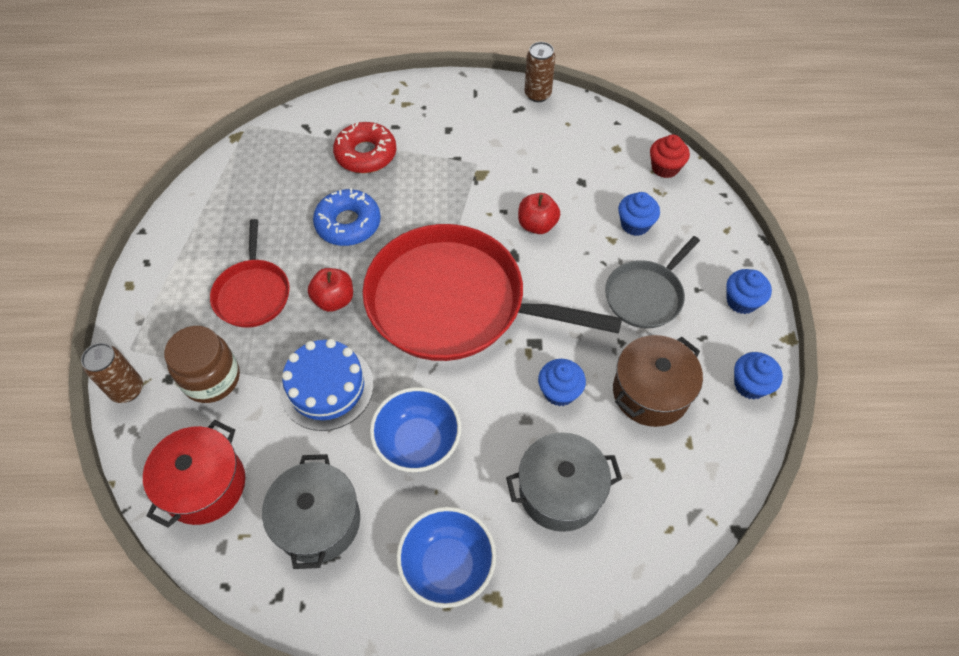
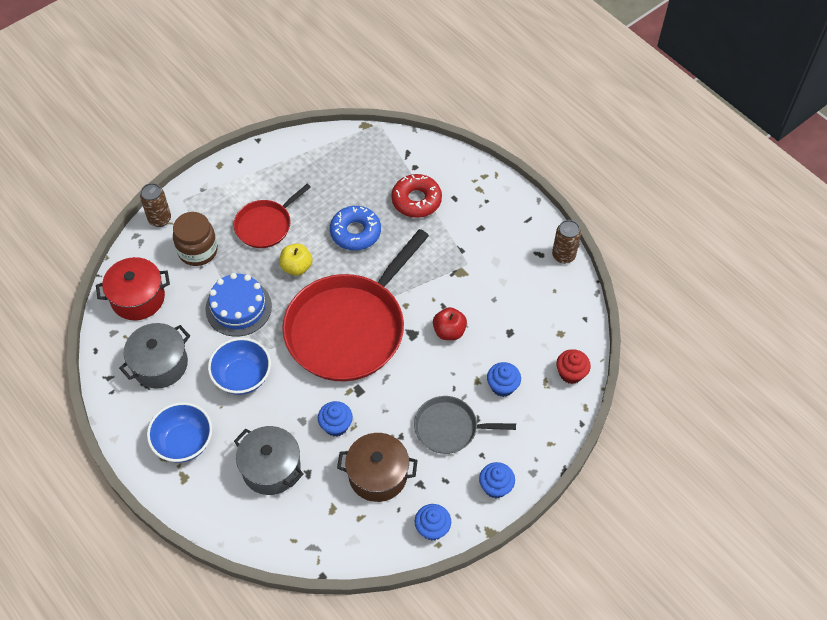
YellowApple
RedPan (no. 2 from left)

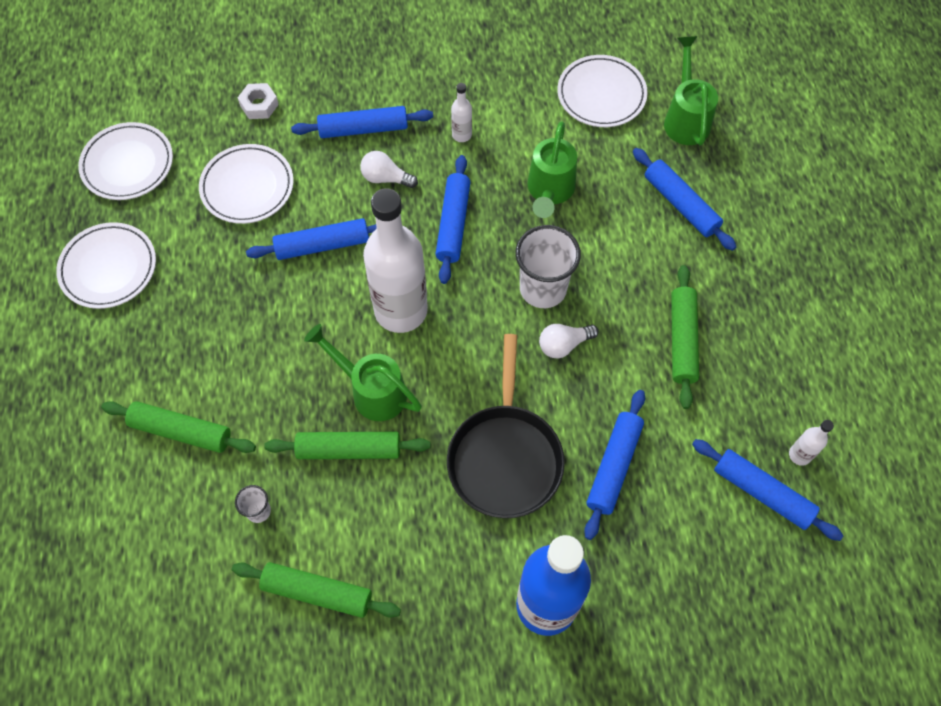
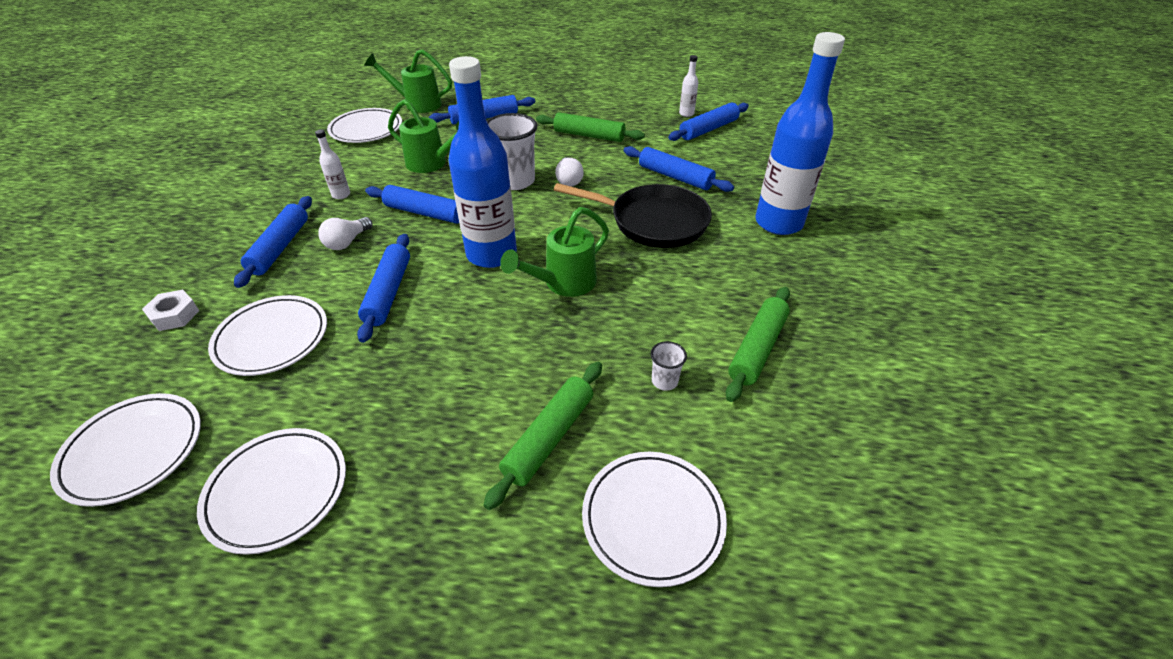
GreenRollingPin (no. 3 from left in the first image)
BlueBottle (no. 1 from left)
WhitePlate (no. 5 from left)

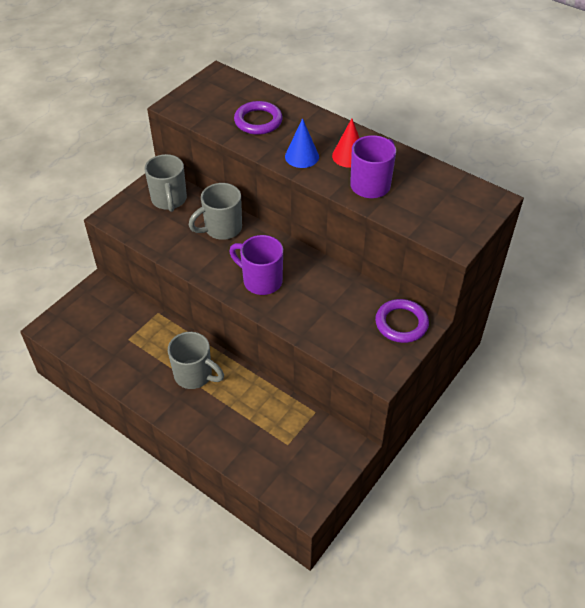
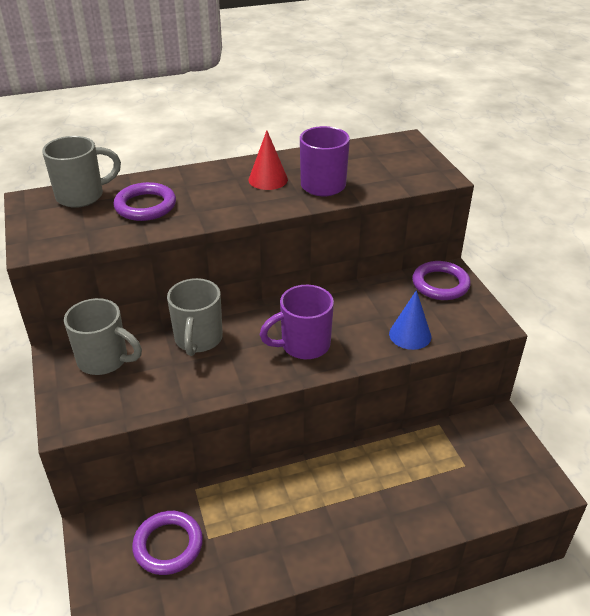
GreyMug (no. 1 from left)
BlueCone
PurpleRing (no. 2 from left)

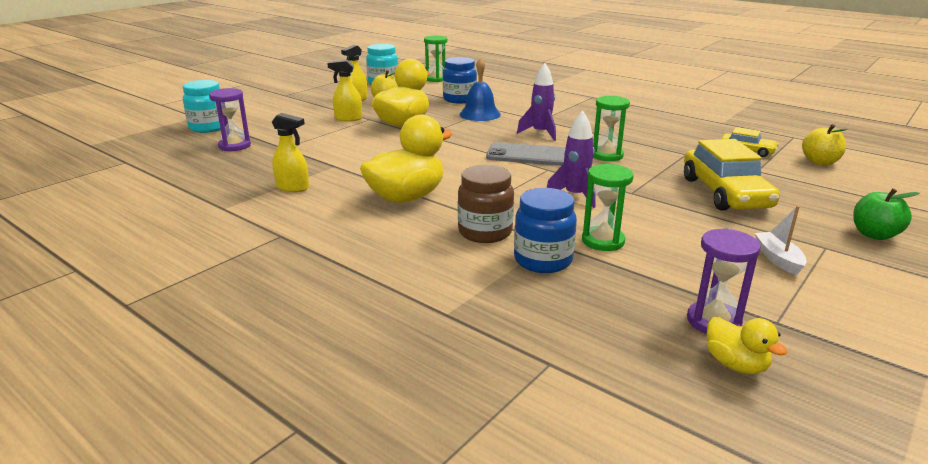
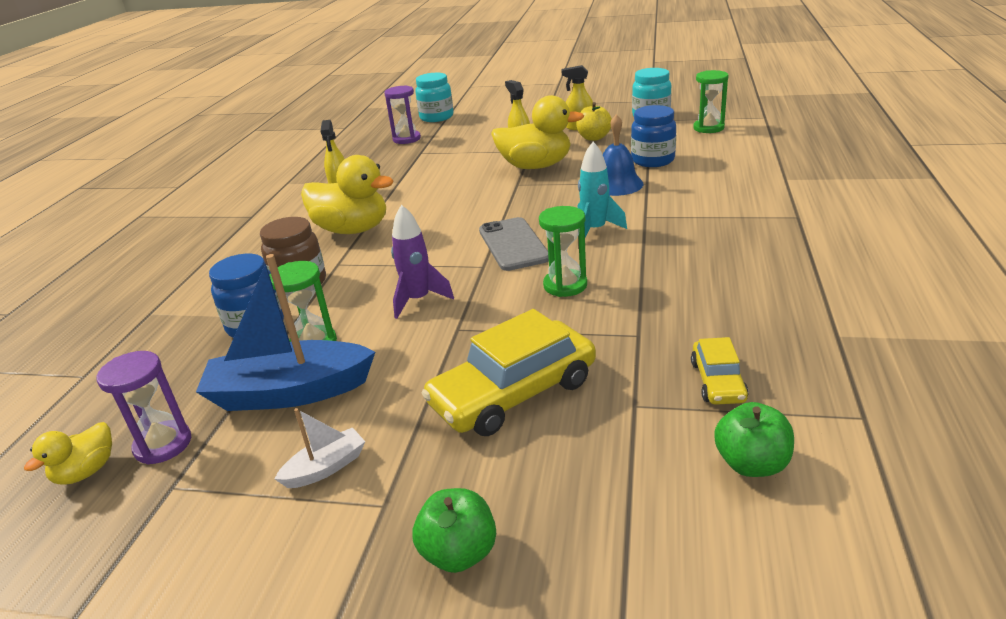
TurquoiseRocket
GreenApple (no. 2 from left)
BlueBoat

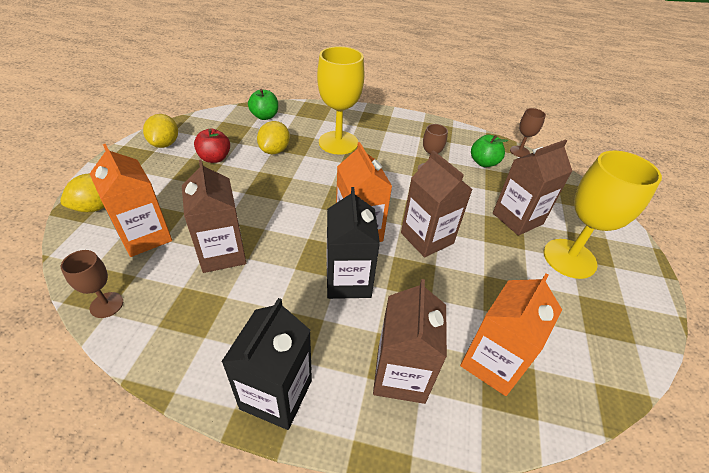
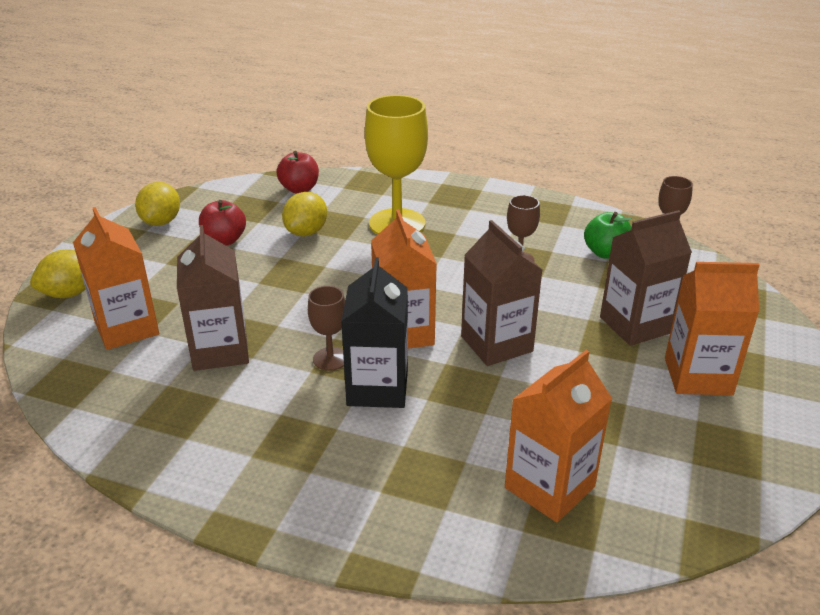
BrownGoblet (no. 1 from left)
BlackCarton (no. 1 from left in the first image)
RedApple (no. 2 from left)
BrownCarton (no. 2 from left in the first image)
OrangeCarton (no. 4 from left)

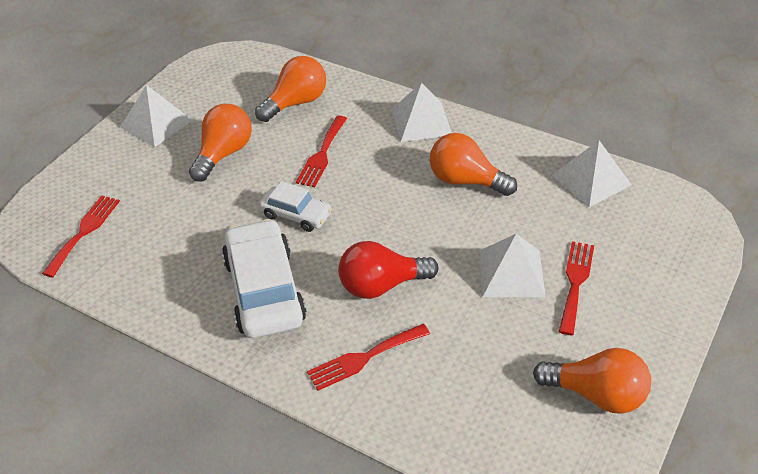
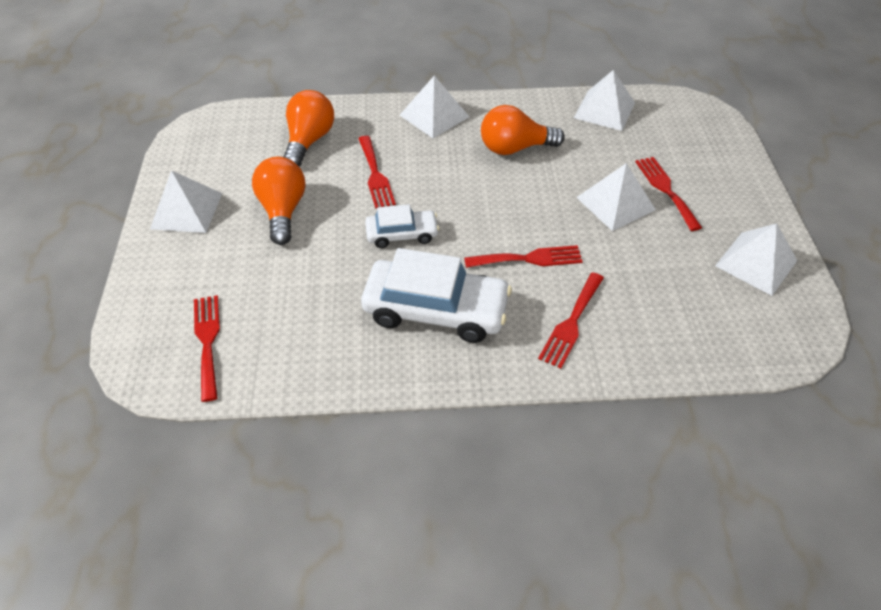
WhiteCar (no. 2 from left)
RedFork (no. 3 from left)
WhitePyramid (no. 5 from left)

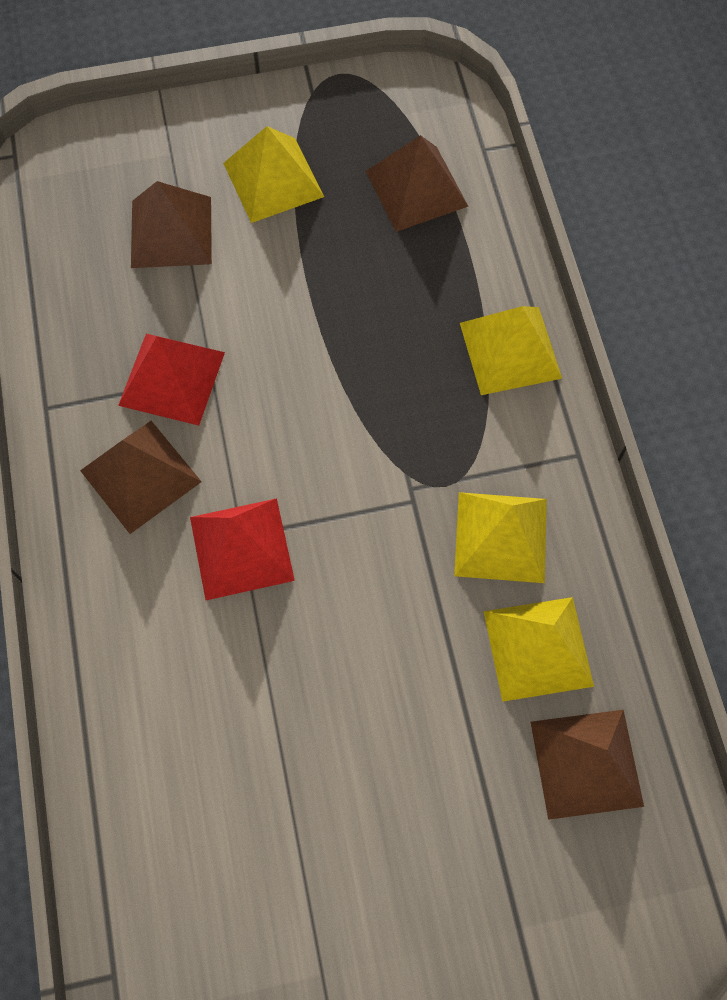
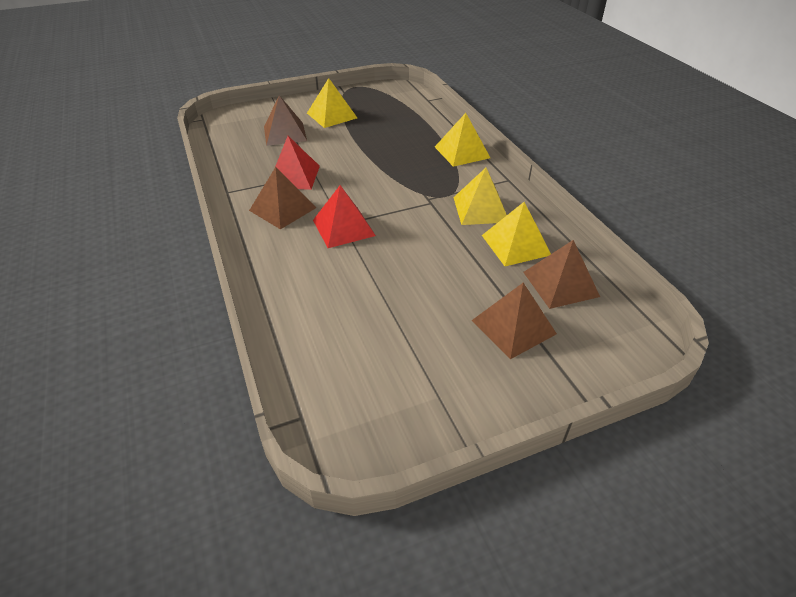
BrownPyramid (no. 3 from left)

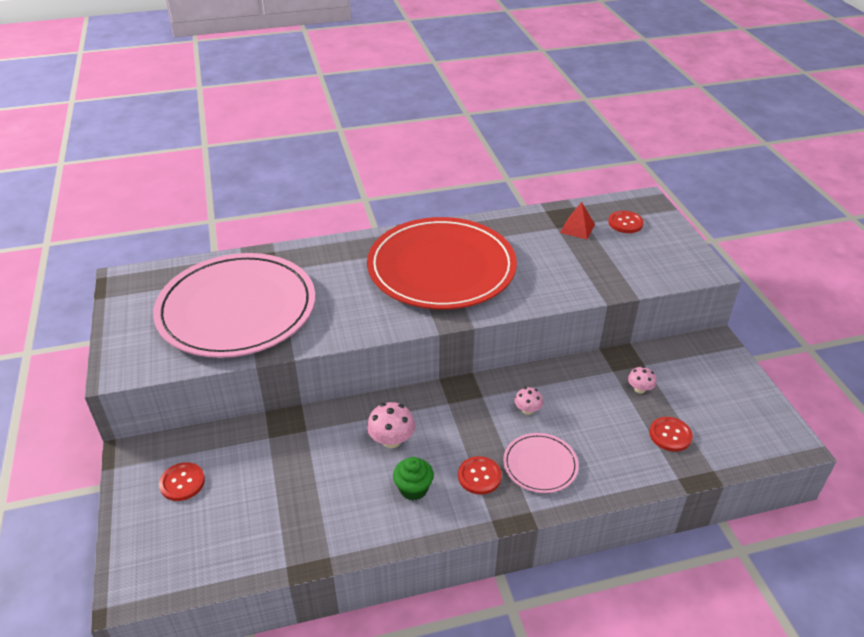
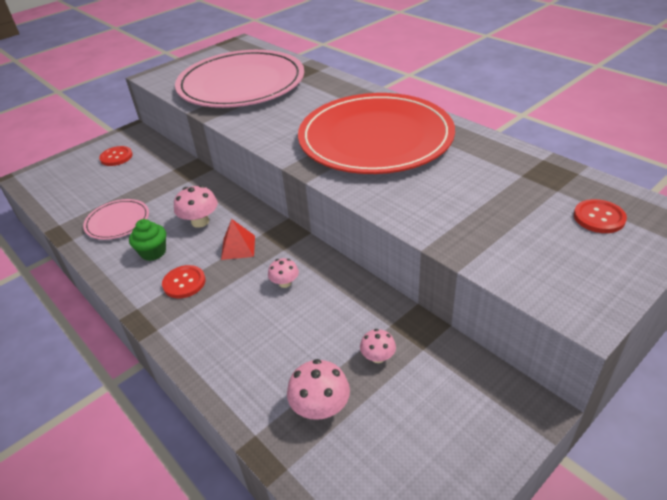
PinkPlate (no. 1 from left)
RedPyramid
PinkMushroom (no. 3 from left)

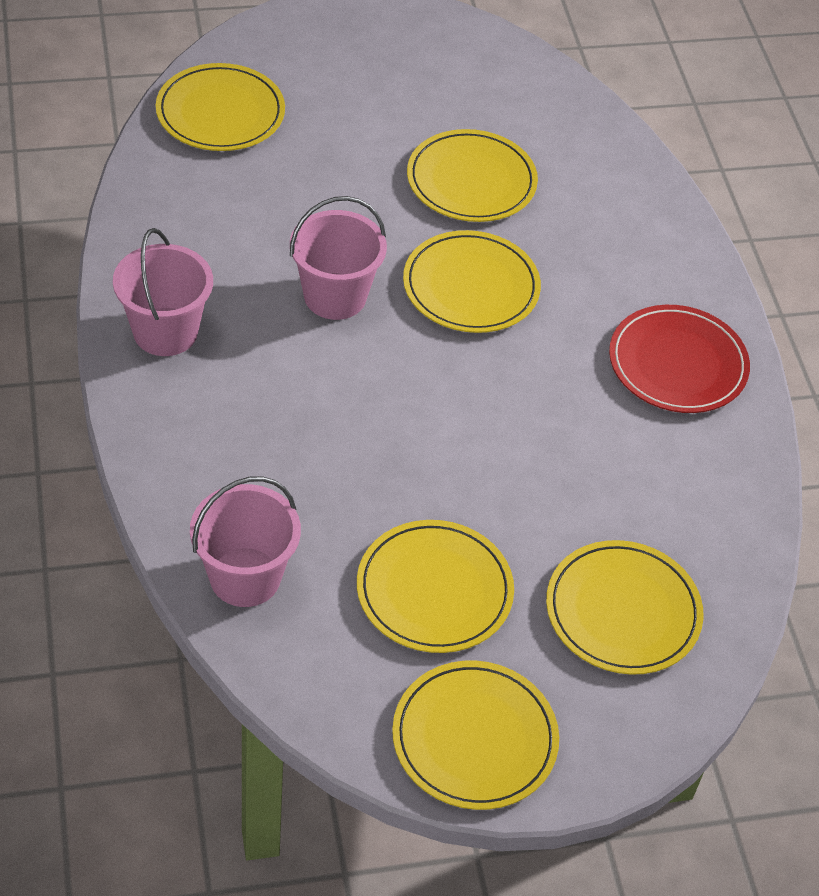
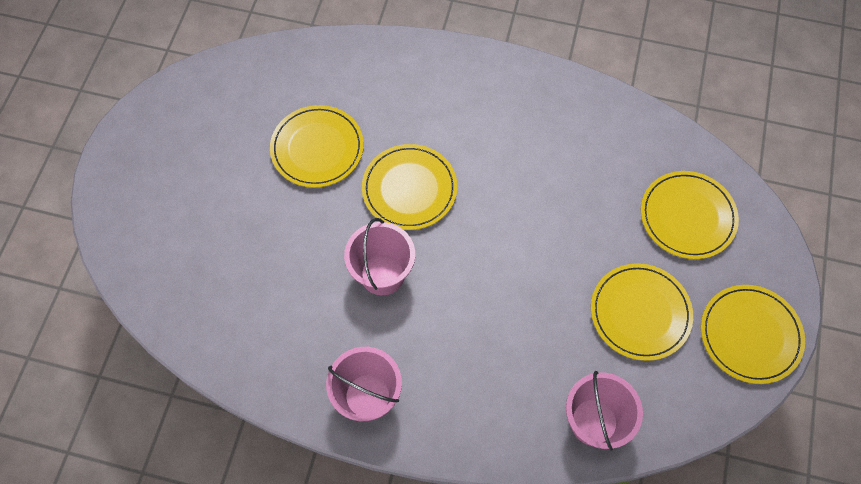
YellowPlate (no. 1 from left in the first image)
RedPlate

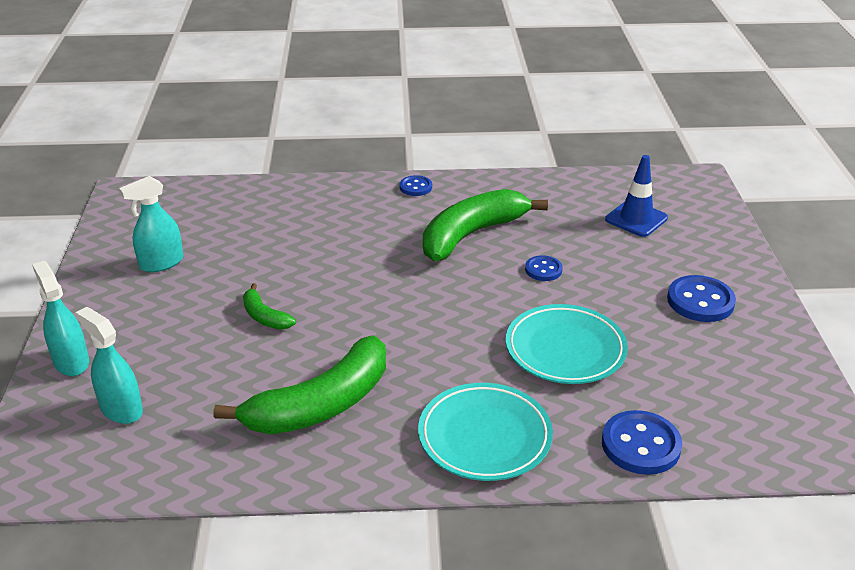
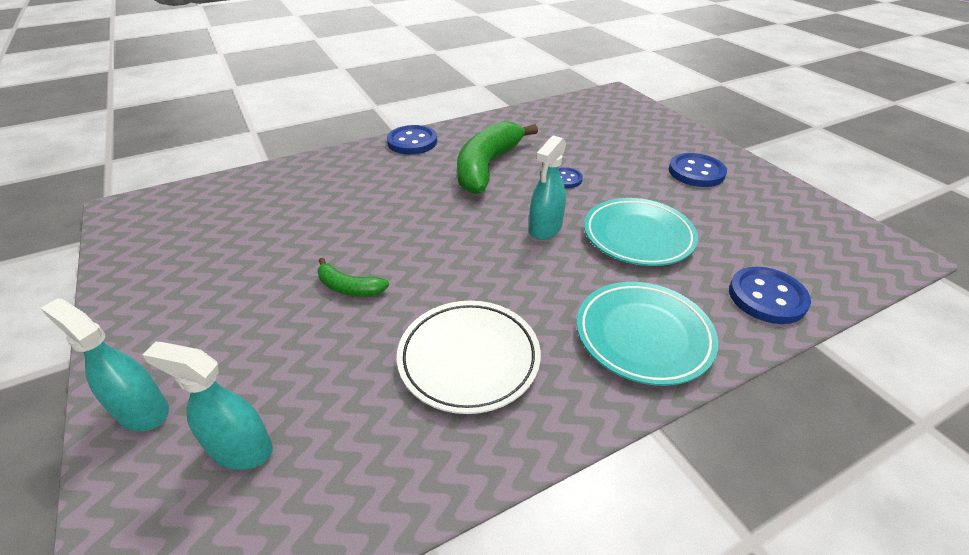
TurquoiseSprayBottle (no. 3 from left)
WhitePlate
BlueButton (no. 1 from left)
BlueTrafficCone

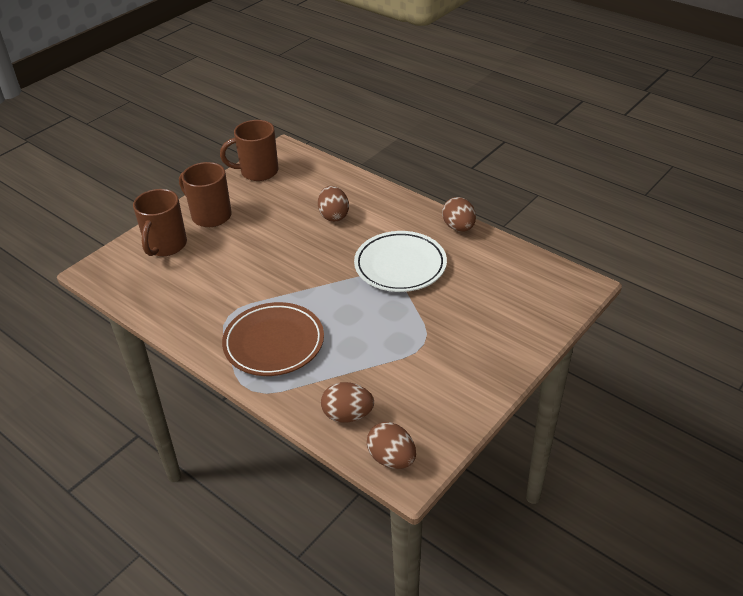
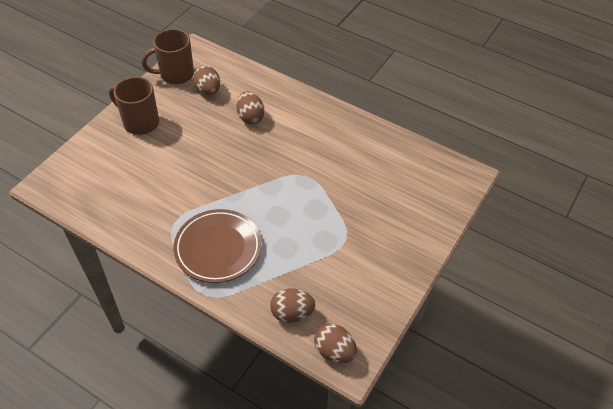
BrownMug (no. 1 from left in the first image)
WhitePlate
BrownEgg (no. 1 from left)

